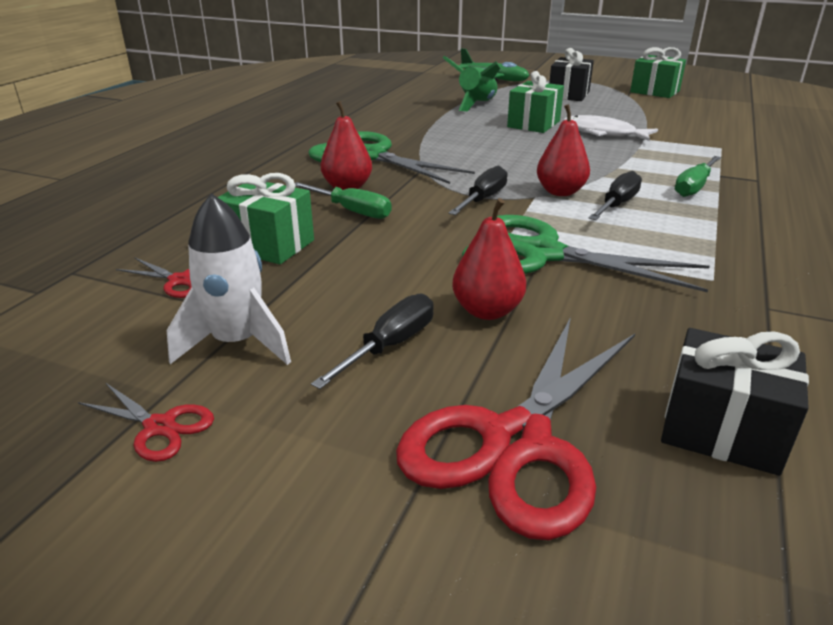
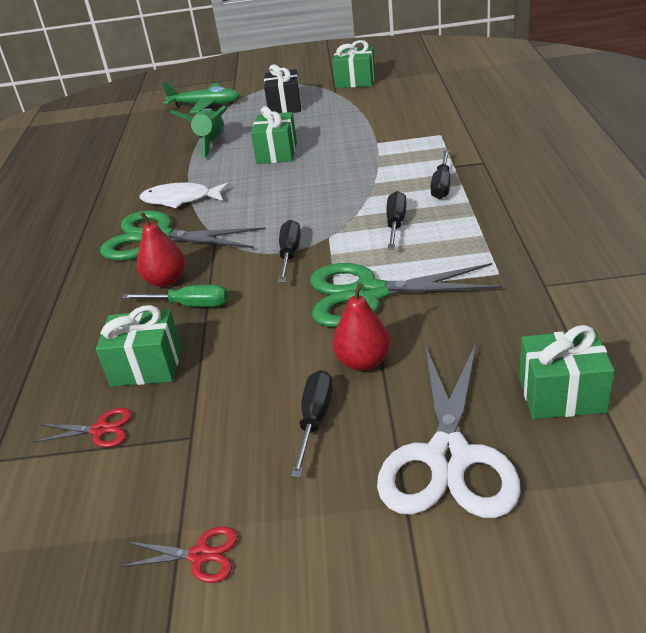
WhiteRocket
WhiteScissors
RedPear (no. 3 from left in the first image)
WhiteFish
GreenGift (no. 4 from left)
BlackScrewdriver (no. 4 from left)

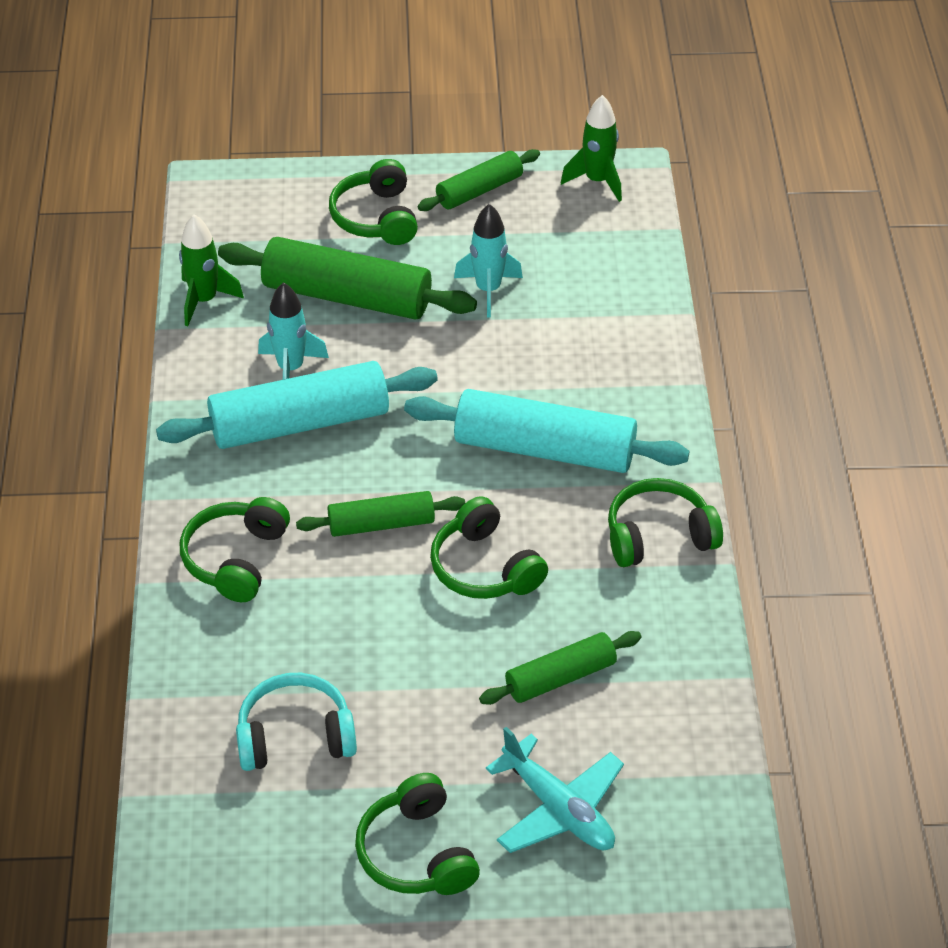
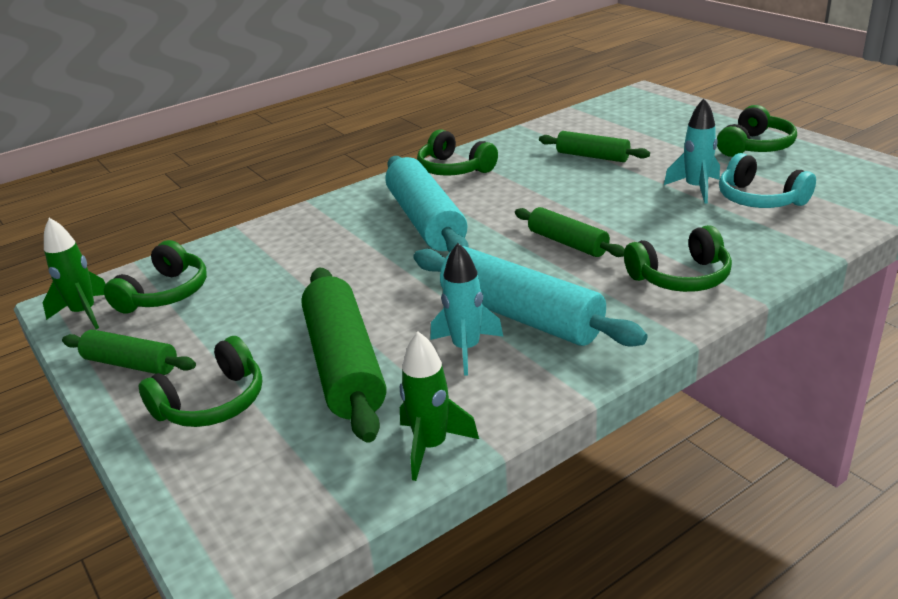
GreenHeadphones (no. 1 from left)
TurquoiseRocket (no. 2 from left)
TurquoisePlane

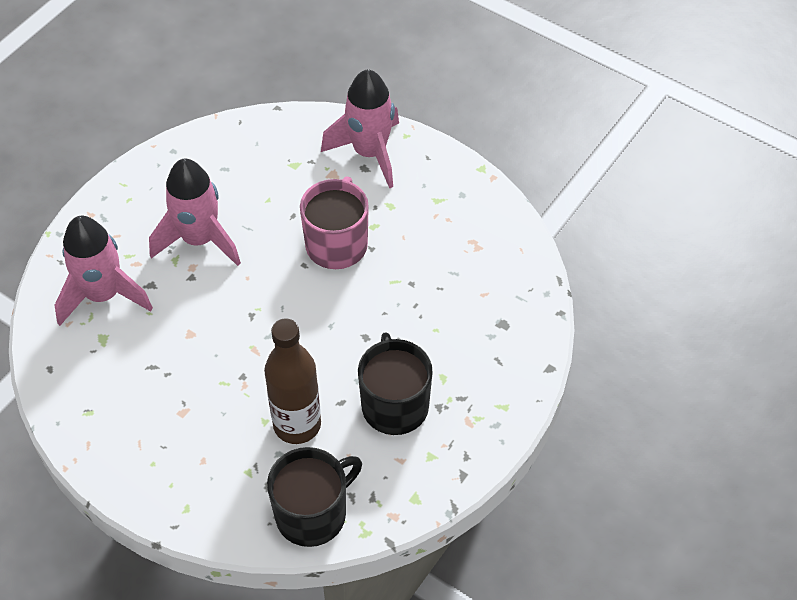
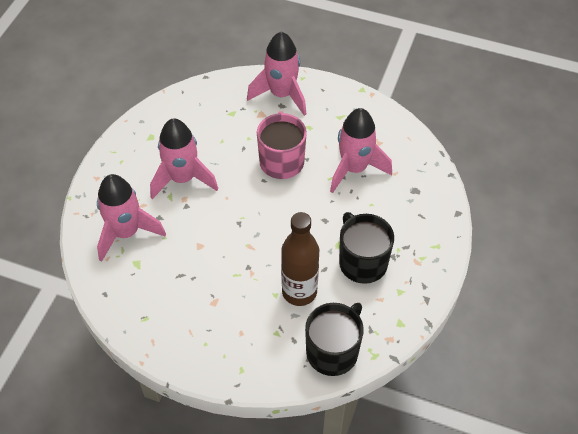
PinkRocket (no. 4 from left)

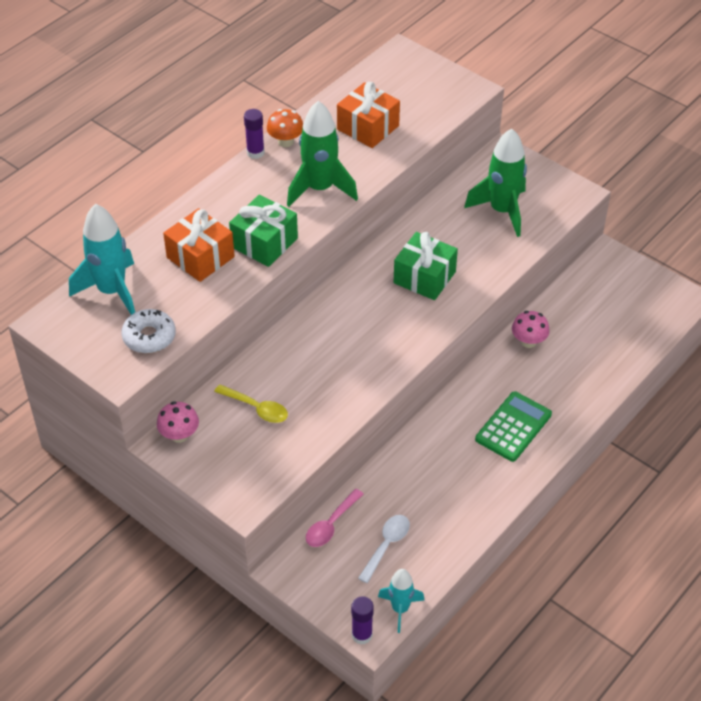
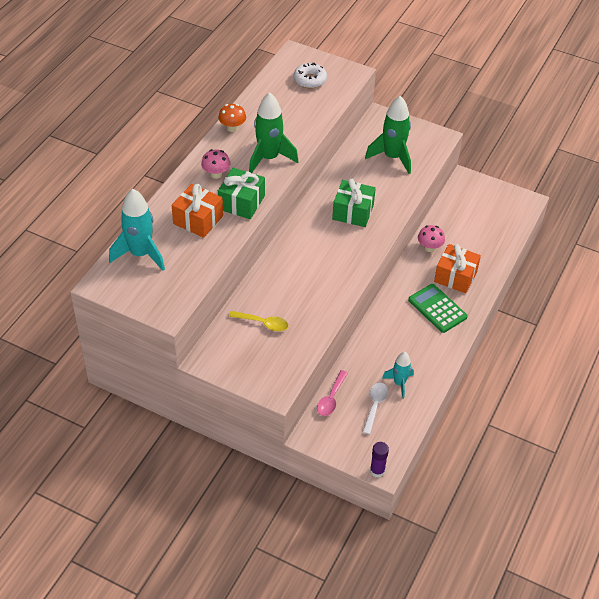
WhiteDonut
PinkMushroom (no. 1 from left)
PurpleGlueStick (no. 1 from left in the first image)
OrangeGift (no. 2 from left)
TurquoiseRocket (no. 2 from left)
GreenCalculator

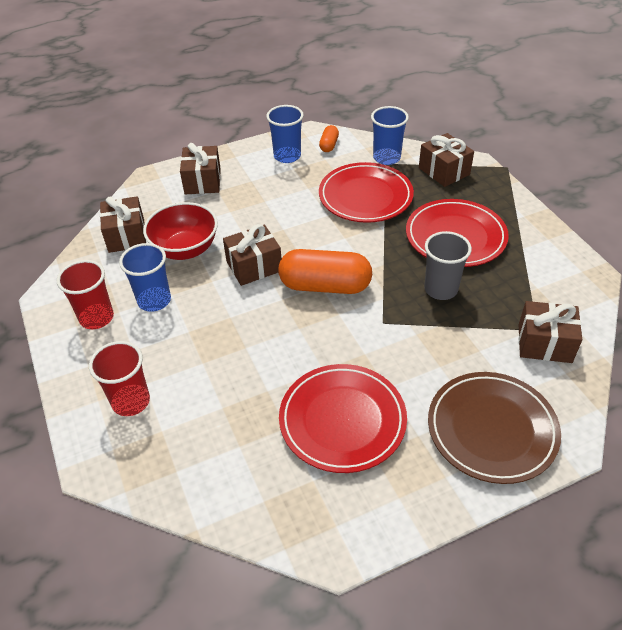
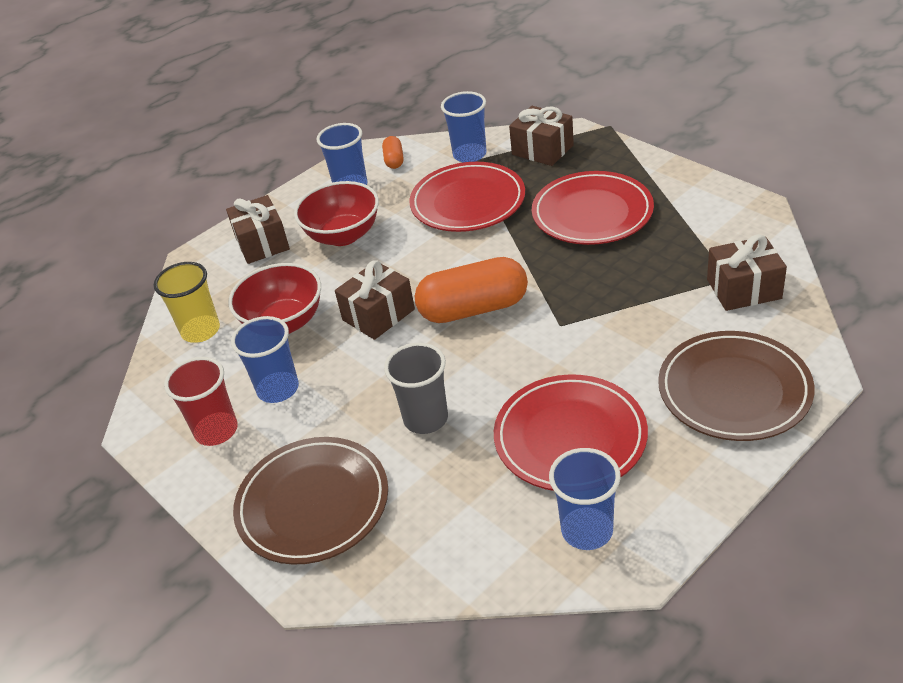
BrownPlate (no. 1 from left)
YellowCup
GreyCup
RedBowl (no. 2 from left)
BlueCup (no. 4 from left)

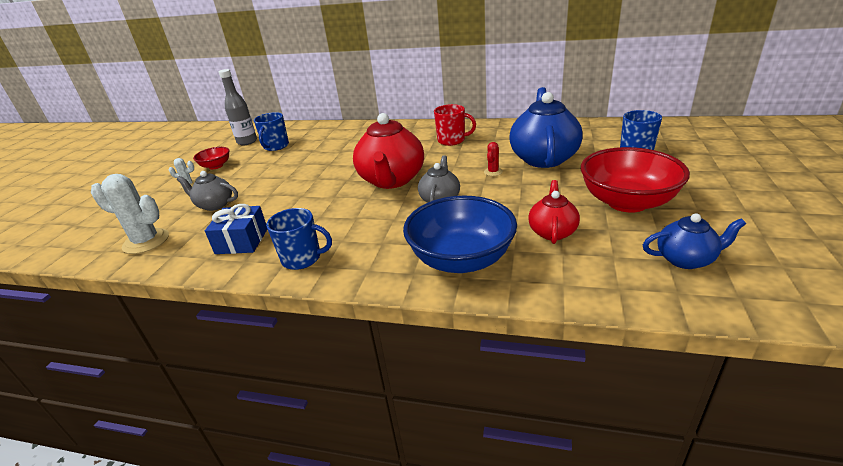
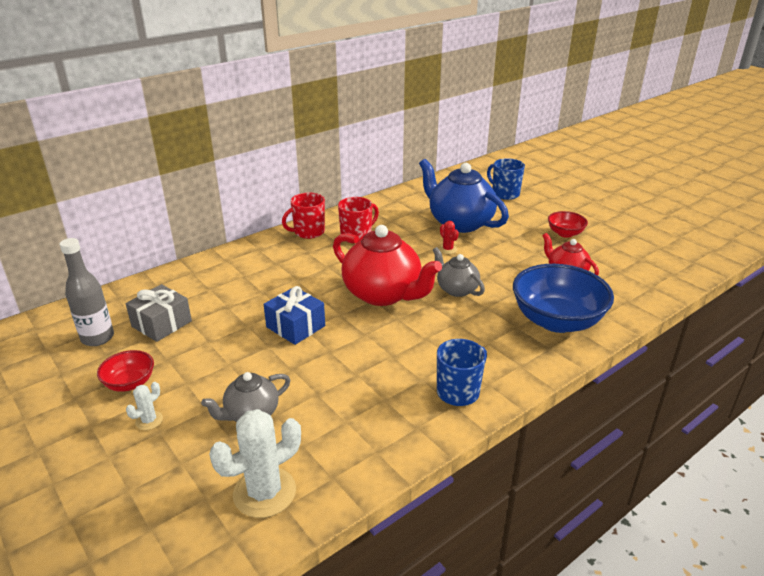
BlueGift
GreyGift
RedBowl (no. 2 from left)
BlueTeapot (no. 2 from left in the first image)
RedMug (no. 1 from left)

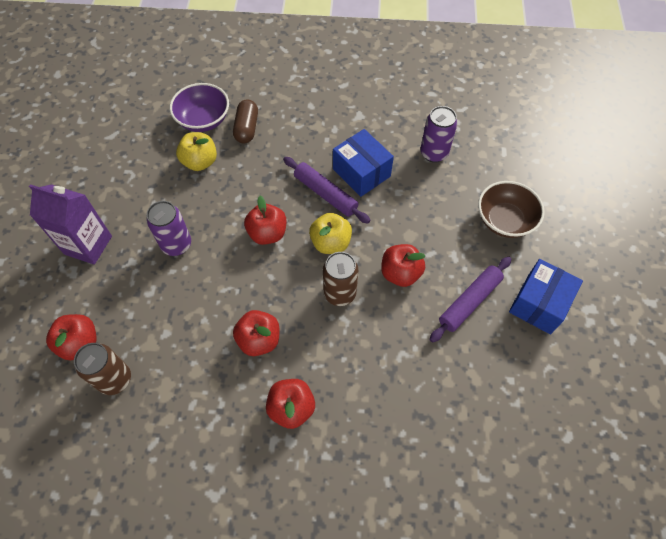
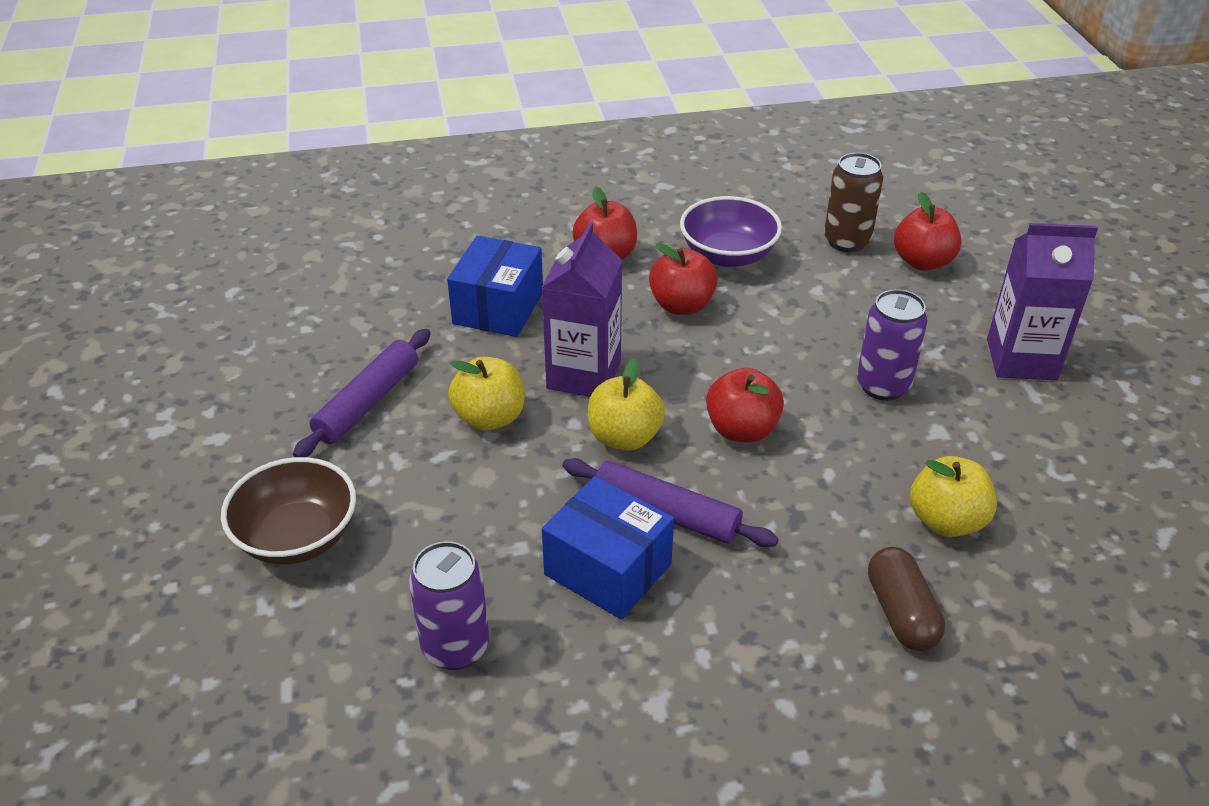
PurpleBowl
PurpleCarton (no. 1 from left)
YellowApple (no. 1 from left)
BlueBox (no. 1 from left)

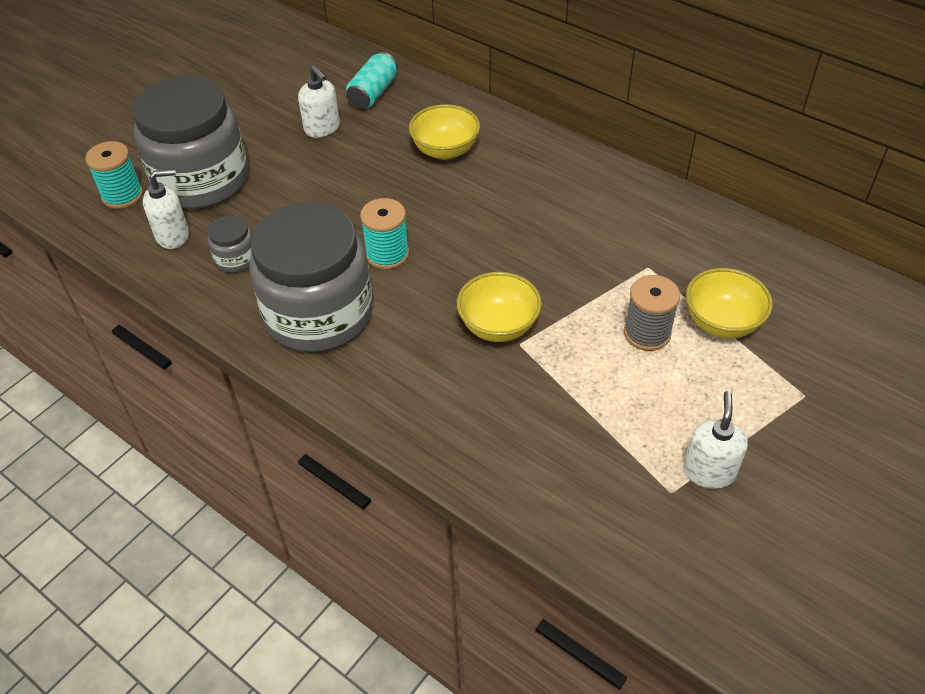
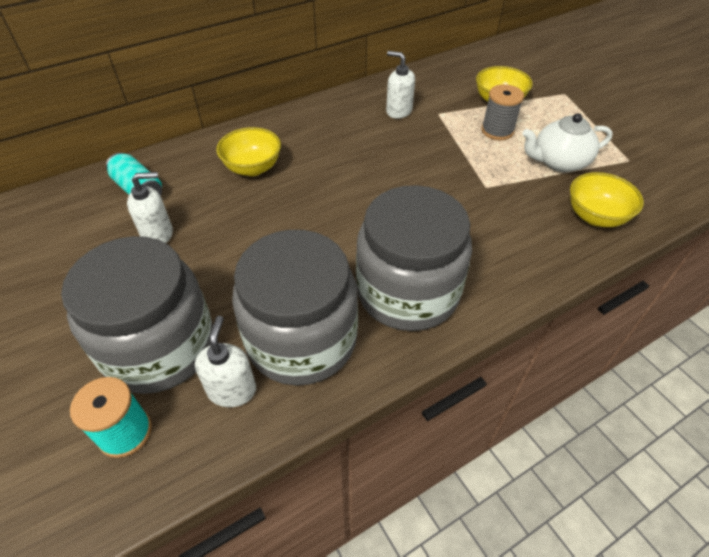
GreyJar (no. 2 from left)
TurquoiseSpool (no. 2 from left in the first image)
YellowBowl (no. 3 from left)
WhiteSoapDispenser (no. 3 from left)
WhiteTeapot

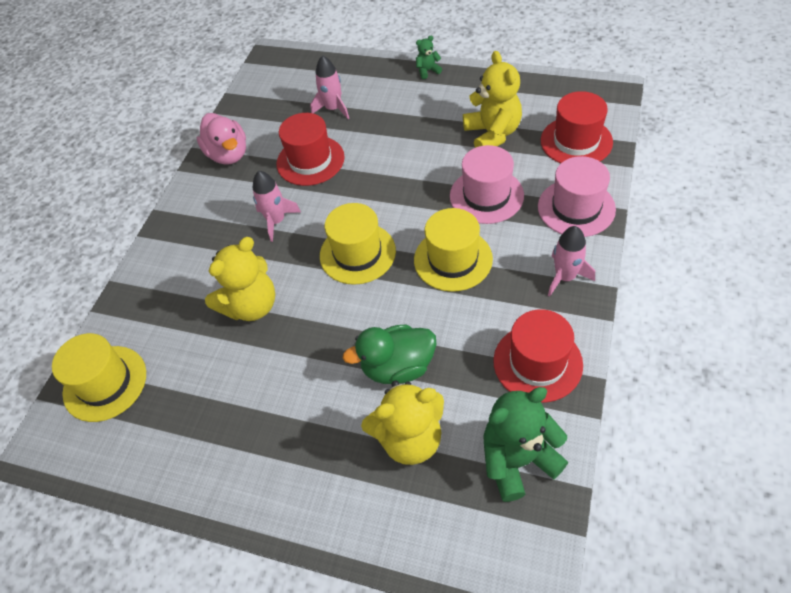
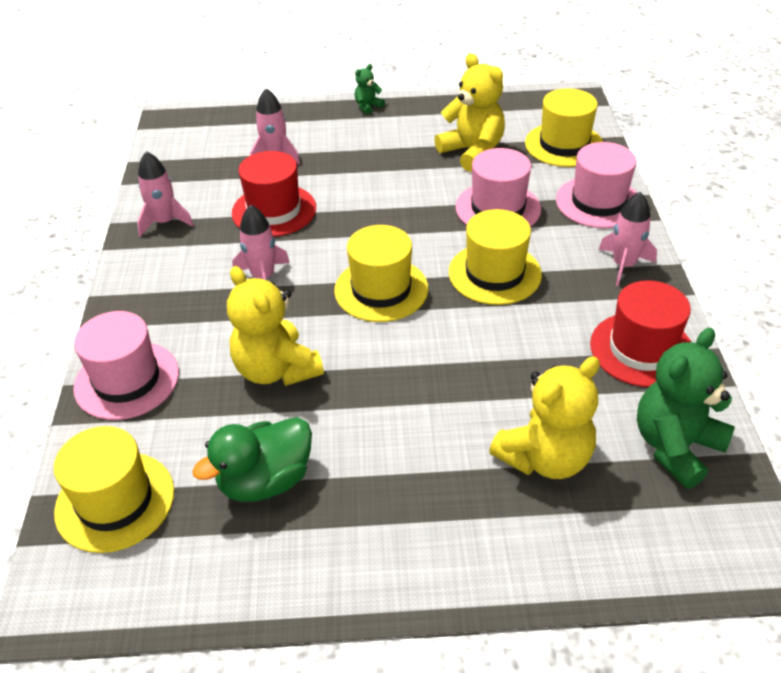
PinkRocket (no. 1 from left)
YellowTeddyBear (no. 1 from left)
GreenDuck
YellowHat (no. 4 from left)
PinkHat (no. 1 from left)

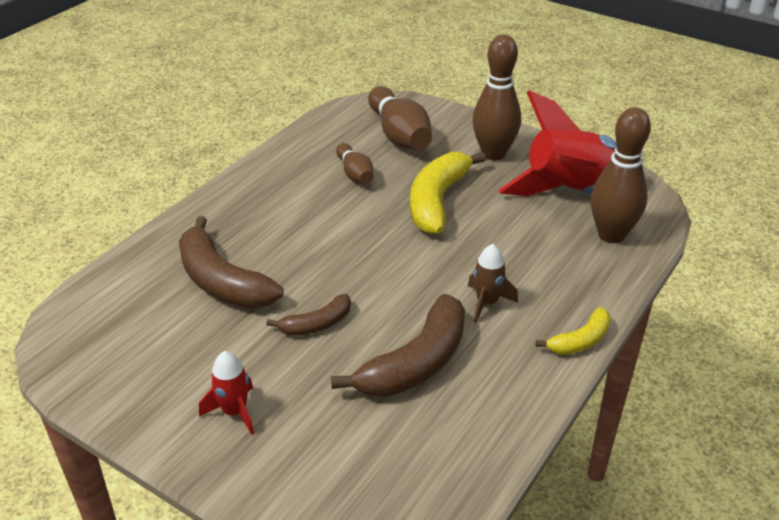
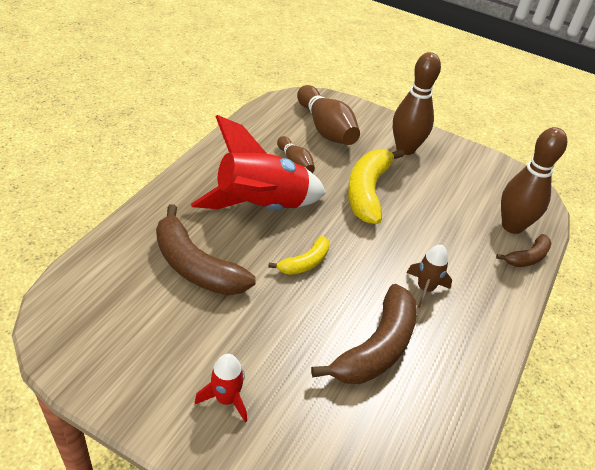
BrownBanana (no. 3 from left)
RedRocket (no. 2 from left)
YellowBanana (no. 1 from left)

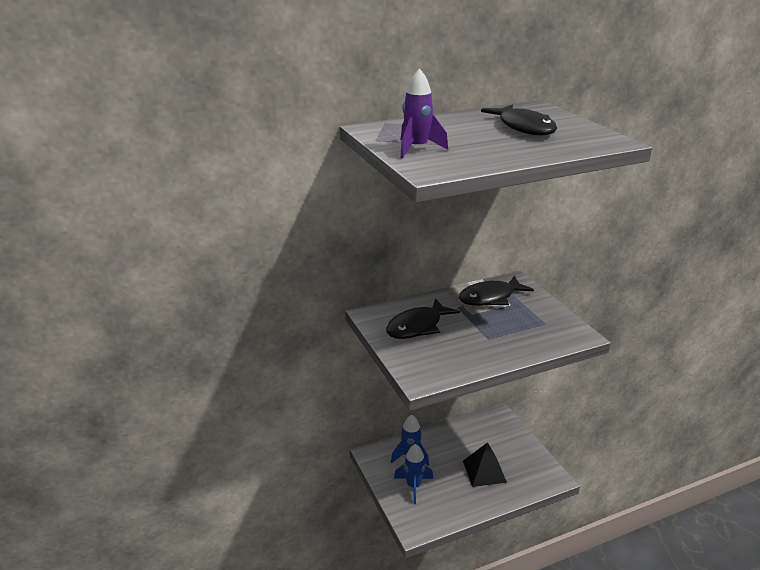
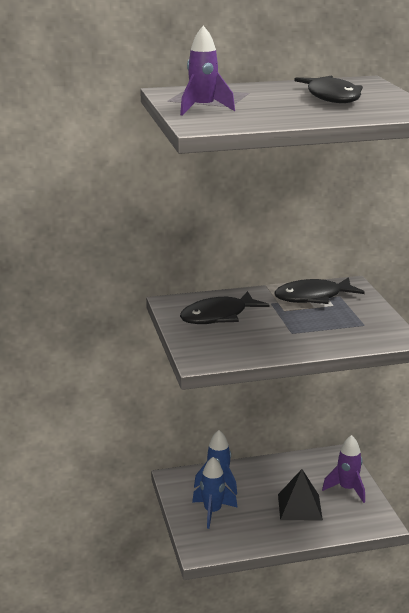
PurpleRocket (no. 2 from left)

